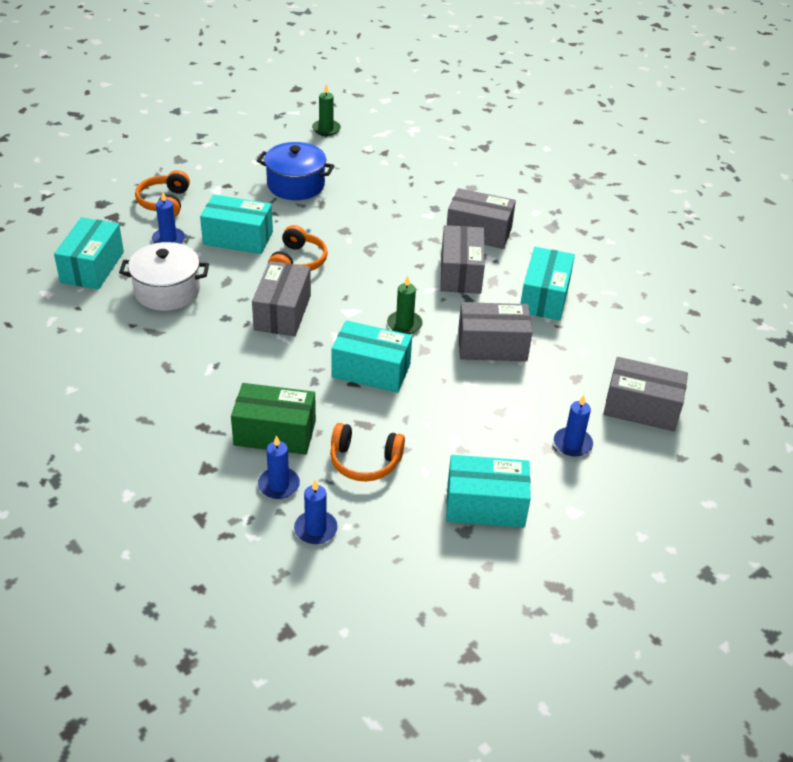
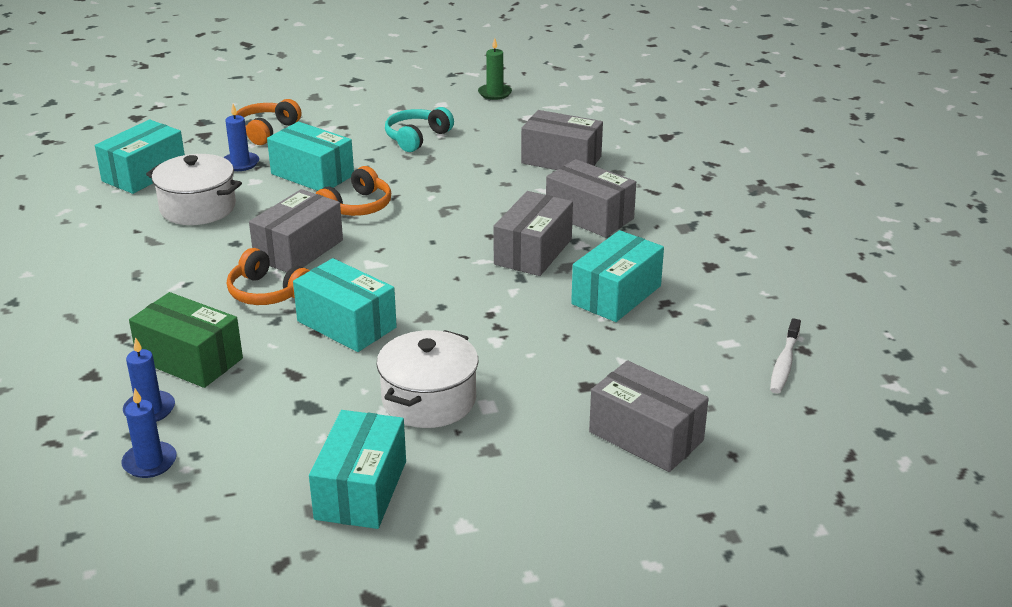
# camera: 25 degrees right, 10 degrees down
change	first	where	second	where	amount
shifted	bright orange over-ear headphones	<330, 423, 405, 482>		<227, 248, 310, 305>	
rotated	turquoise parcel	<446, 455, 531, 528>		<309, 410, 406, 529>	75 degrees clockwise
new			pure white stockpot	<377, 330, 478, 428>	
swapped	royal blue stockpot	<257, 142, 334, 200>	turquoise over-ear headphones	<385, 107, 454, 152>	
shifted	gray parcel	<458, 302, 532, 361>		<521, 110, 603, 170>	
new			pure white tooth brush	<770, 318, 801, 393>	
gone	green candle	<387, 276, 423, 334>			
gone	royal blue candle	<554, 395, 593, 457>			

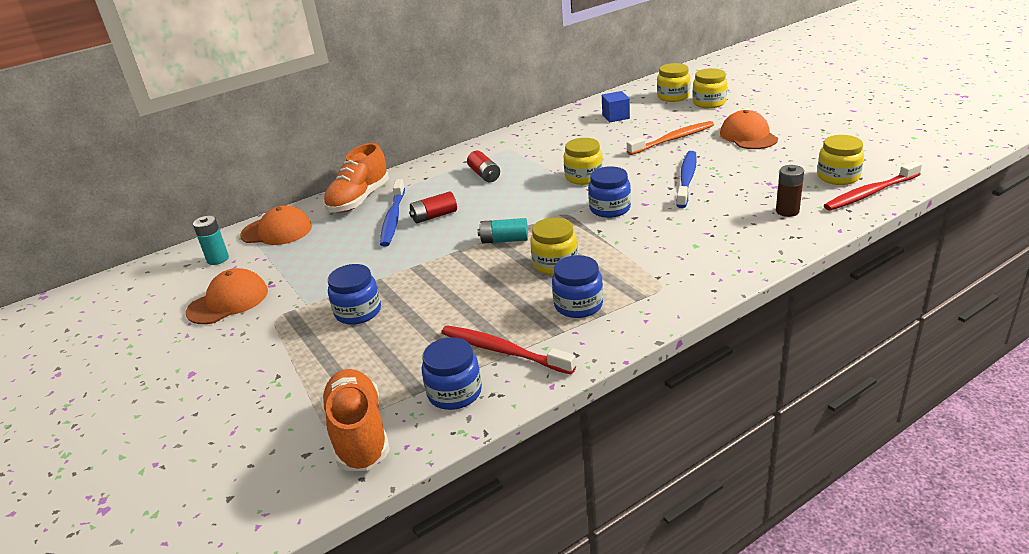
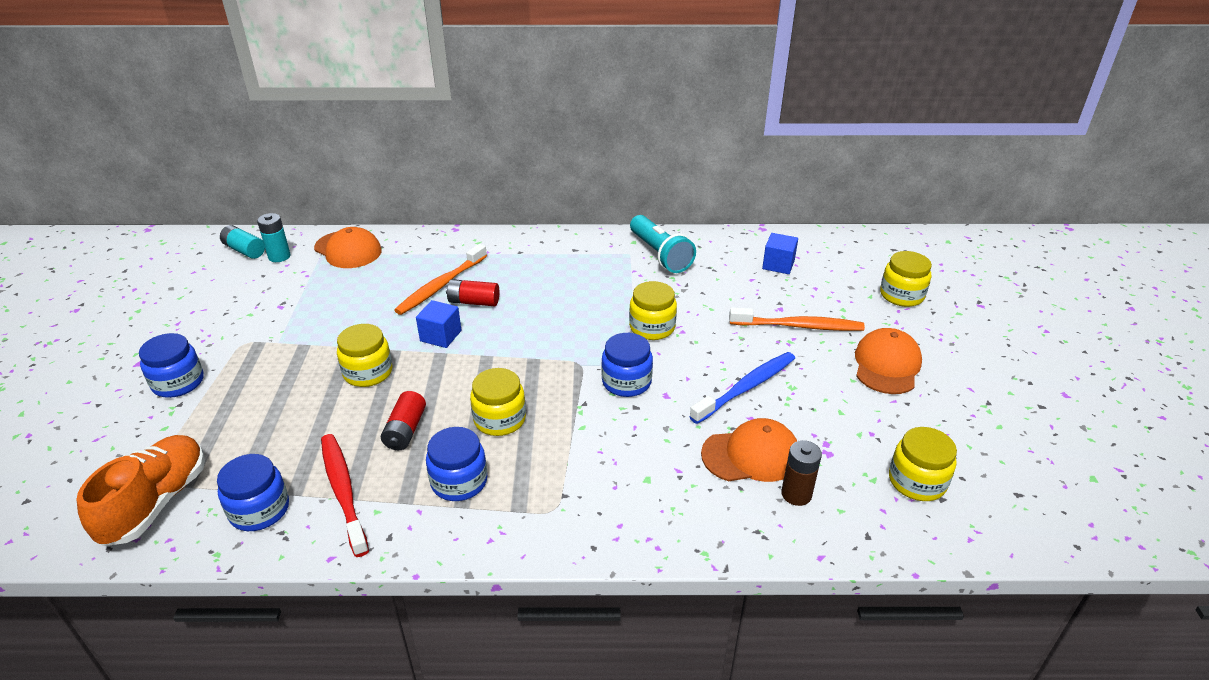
# camera: 30 degrees right, 5 degrees up
change	first	where	second	where	amount
shifted	royal blue jar	<328, 264, 381, 325>		<139, 333, 203, 398>	
shifted	turquoise power cell	<478, 218, 528, 243>		<220, 225, 265, 259>	
shifted	bright yellow jar	<657, 63, 690, 102>		<337, 324, 392, 387>	
shifted	scarlet power cell	<467, 151, 500, 182>		<381, 391, 426, 451>	
repainted	royal blue tooth brush	<380, 179, 405, 247>	bright orange tooth brush	<394, 244, 487, 315>	
new			royal blue solid cube	<416, 300, 461, 348>	
new			turquoise flashlight	<630, 215, 696, 273>	
shifted	bright orange cap	<186, 268, 268, 324>		<701, 418, 797, 482>	
gone	bright orange lace-up shoe	<323, 143, 389, 212>			
gone	scarlet tooth brush	<824, 161, 922, 211>			

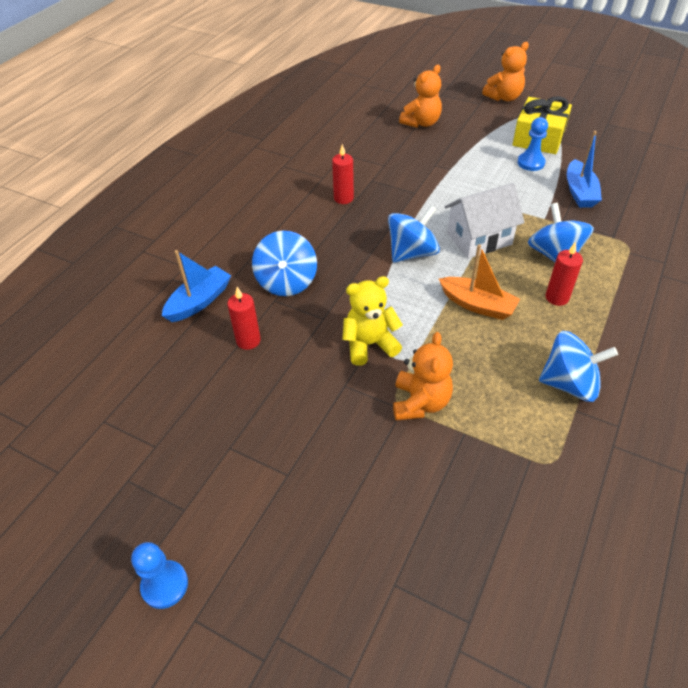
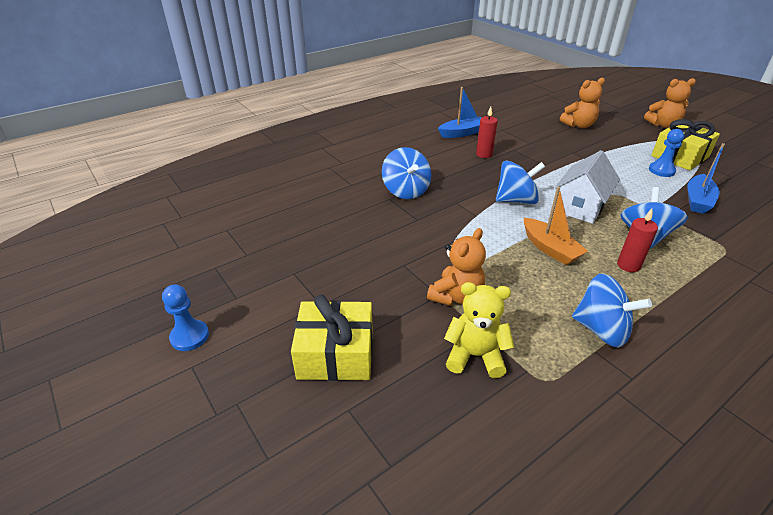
# camera: 25 degrees right, 10 degrees down
change	first	where	second	where	amount
new			bright yellow present	<291, 295, 372, 381>	
rotated	royal blue toy top	<252, 231, 317, 296>		<382, 147, 431, 199>	45 degrees counterclockwise
shifted	royal blue sailboat	<162, 250, 231, 322>		<438, 87, 481, 138>	
shifted	bright yellow stuffed bear	<342, 276, 403, 366>		<444, 282, 514, 378>	
rotated	pure white house	<444, 183, 525, 258>		<555, 150, 620, 224>	60 degrees counterclockwise
gone	scarlet candle	<227, 287, 261, 350>			

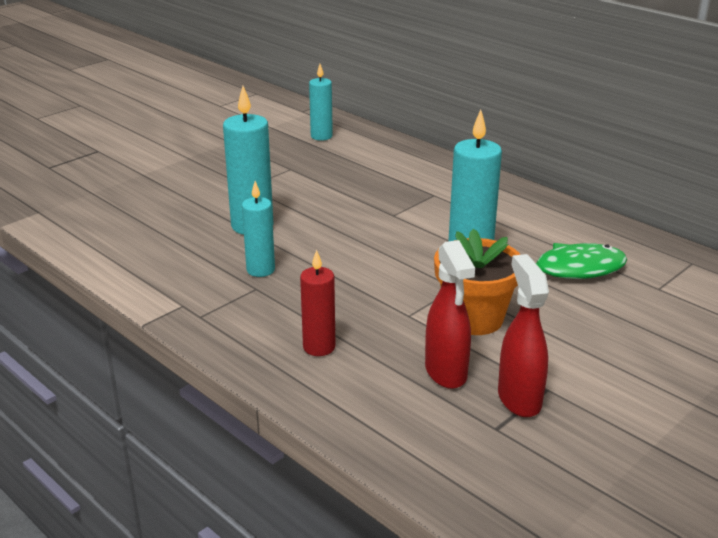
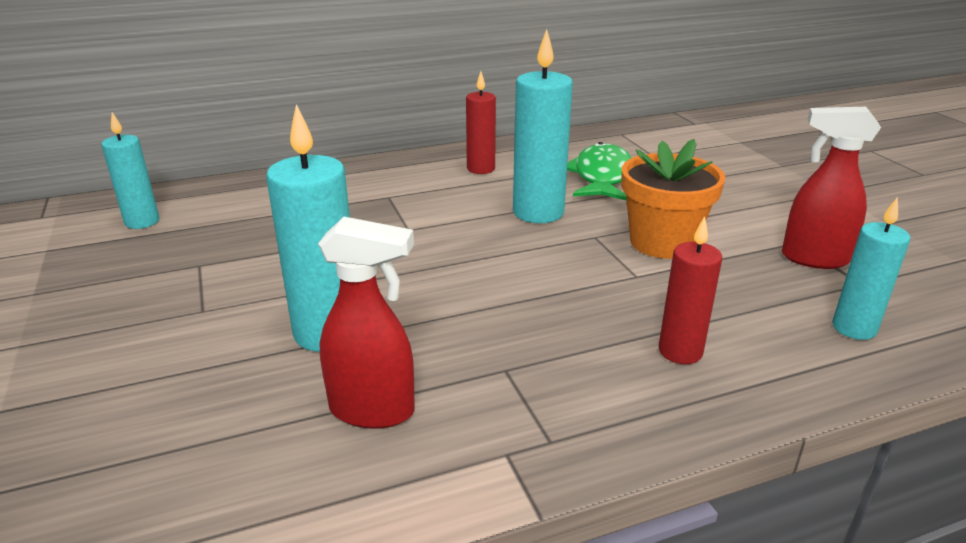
# camera: 65 degrees left, 0 degrees up
change	first	where	second	where	amount
shifted	scarlet sprayer	<425, 240, 475, 389>		<318, 217, 415, 429>	
new			scarlet candle	<466, 71, 496, 174>	
shifted	turquoise candle	<242, 181, 275, 277>		<832, 197, 910, 340>	

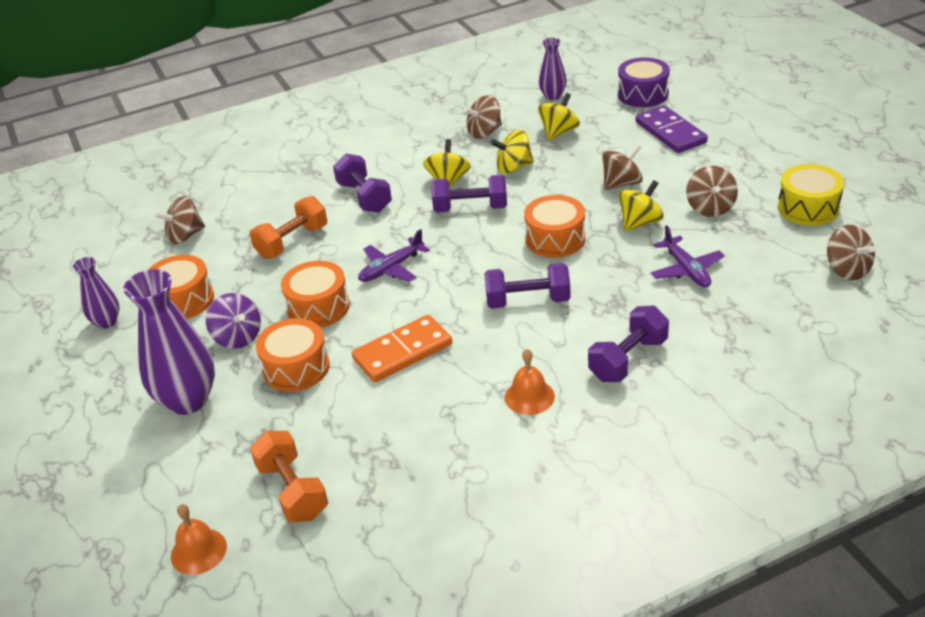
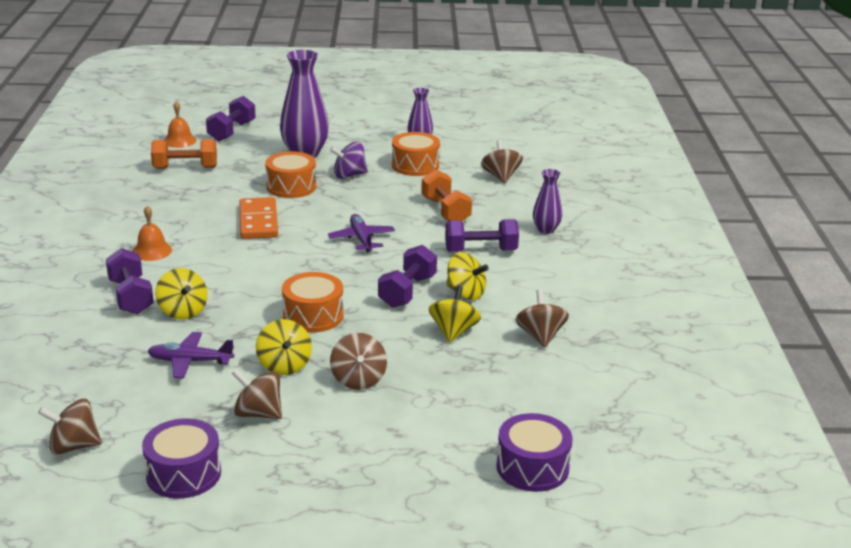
# camera: 110 degrees right, 10 degrees down
change	first	where	second	where	amount
repainted	bright yellow toy drum	<778, 164, 844, 226>	violet toy drum	<142, 418, 221, 499>	
shifted	bright yellow toy top	<538, 93, 580, 140>		<155, 268, 208, 320>	
shifted	violet dumbbell	<484, 263, 571, 309>		<206, 96, 256, 142>	
shifted	violet flower vase	<539, 38, 567, 100>		<533, 169, 562, 234>	
gone	bright orange toy drum	<281, 261, 350, 328>			
gone	violet domino	<636, 105, 708, 153>			

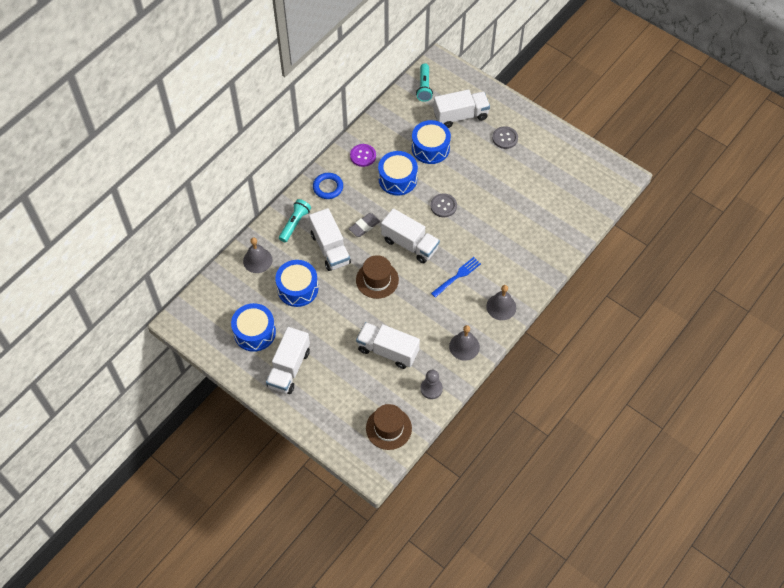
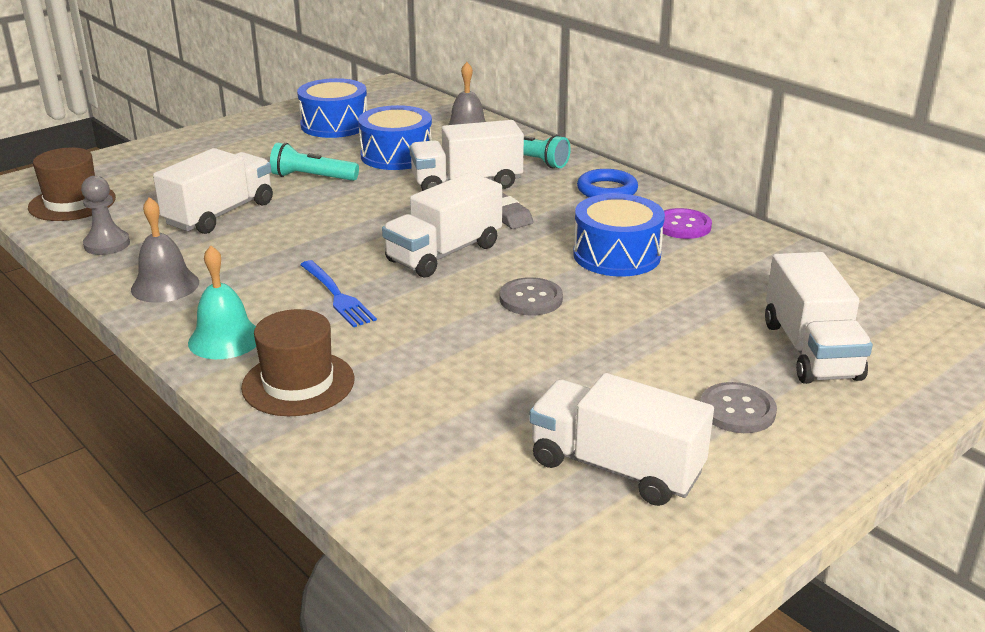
# camera: 100 degrees right, 30 degrees down
change	first	where	second	where	amount
repainted	gray bell	<486, 285, 516, 320>	turquoise bell	<188, 245, 256, 359>	
shifted	dark brown hat	<356, 255, 399, 299>		<241, 309, 355, 416>	
shifted	turquoise flashlight	<416, 63, 433, 102>		<270, 143, 359, 181>	
shifted	pure white truck	<266, 327, 310, 394>		<529, 373, 714, 506>	
gone	royal blue toy drum	<412, 120, 451, 164>			

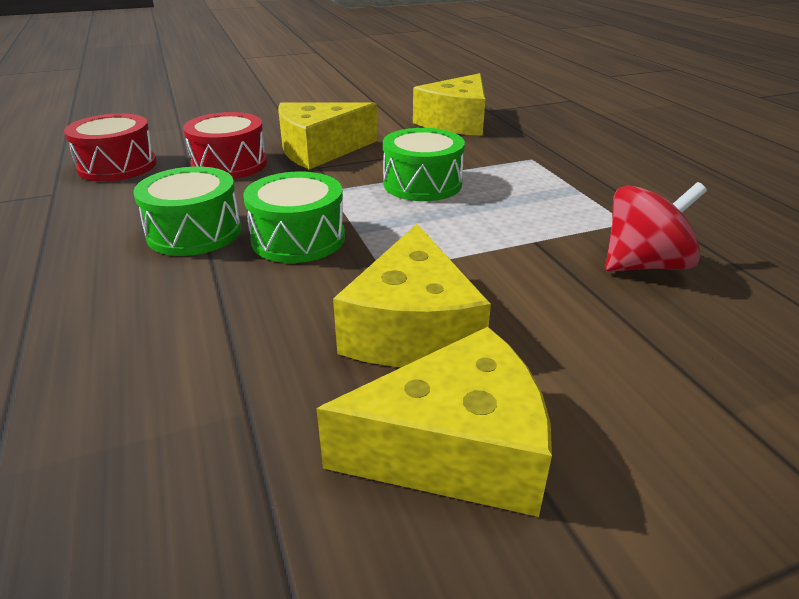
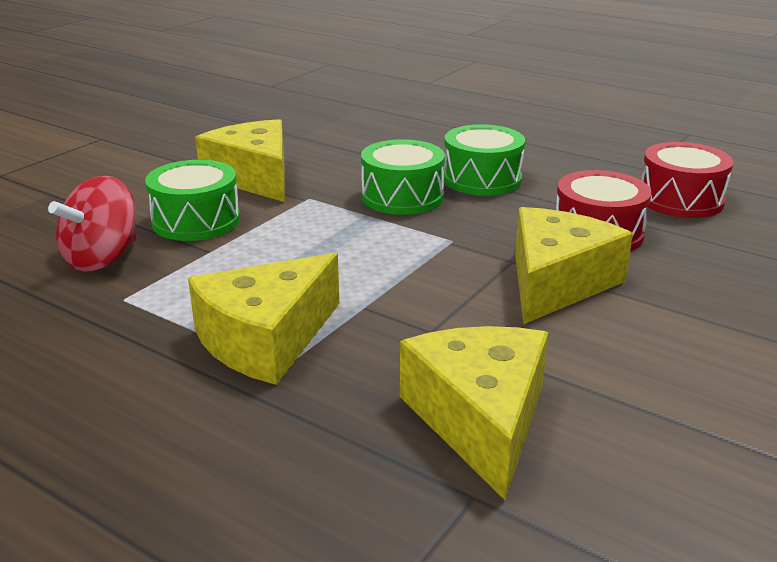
# camera: 145 degrees right, 5 degrees down
change	first	where	second	where	amount
shifted	green toy drum	<383, 128, 465, 201>		<145, 160, 240, 241>	
shifted	bright yellow cheese wedge	<316, 327, 552, 517>		<188, 253, 339, 385>	

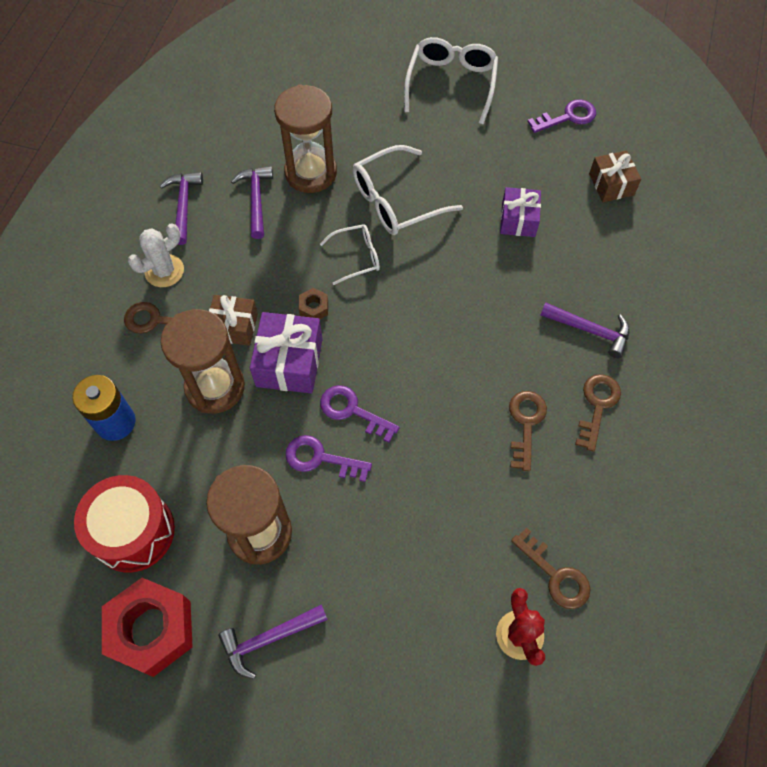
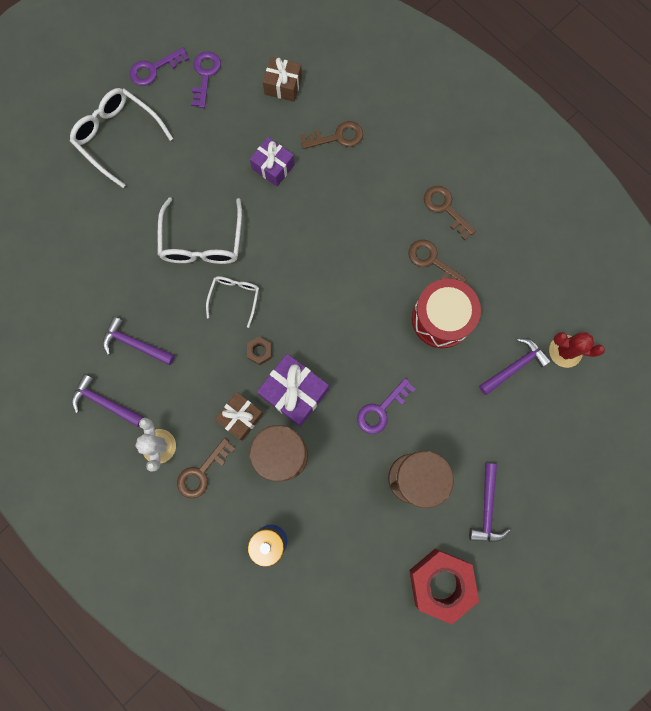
# camera: 60 degrees left, 15 degrees up
change	first	where	second	where	amount
shifted	violet door key	<320, 385, 400, 443>		<130, 47, 189, 86>	
shifted	dark brown door key	<511, 527, 590, 609>		<301, 121, 363, 149>	
shifted	scarlet toy drum	<74, 475, 175, 573>		<412, 279, 481, 348>	
shifted	violet carpenter's hammer	<540, 303, 630, 358>		<479, 338, 551, 395>	
gone	dark brown sandglass	<274, 84, 337, 193>			

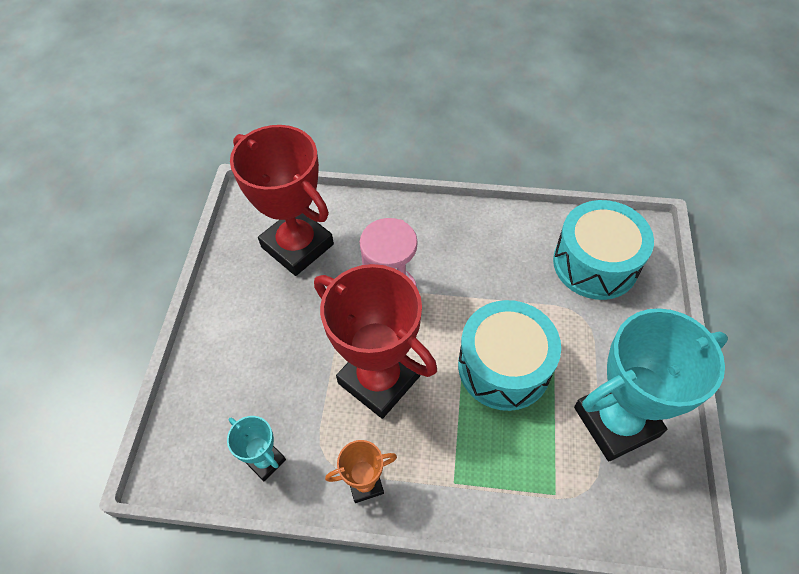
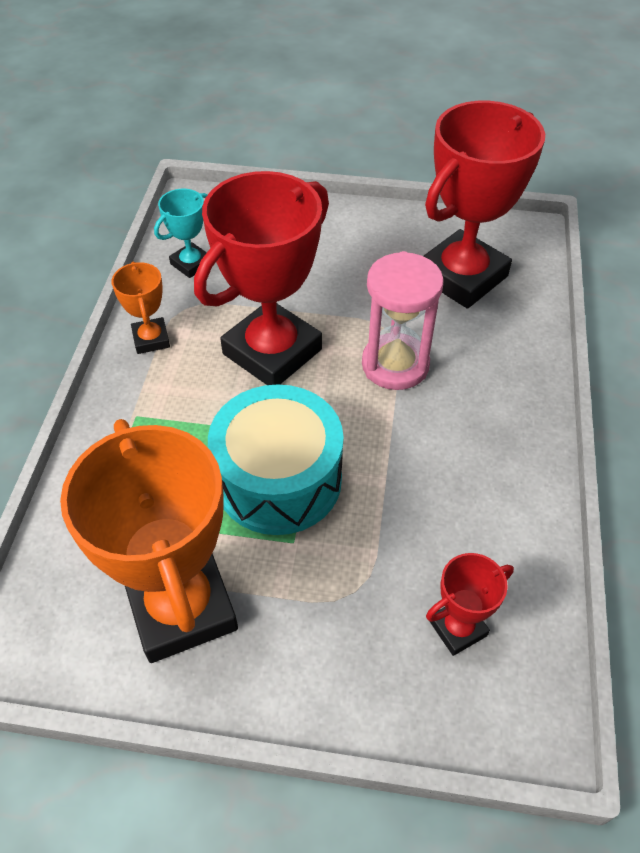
# camera: 90 degrees right, 5 degrees down
change	first	where	second	where	amount
repainted	turquoise prize cup	<574, 308, 728, 461>	bright orange prize cup	<60, 419, 238, 663>	
swapped	turquoise toy drum	<553, 200, 654, 300>	scarlet prize cup	<426, 553, 514, 656>	

